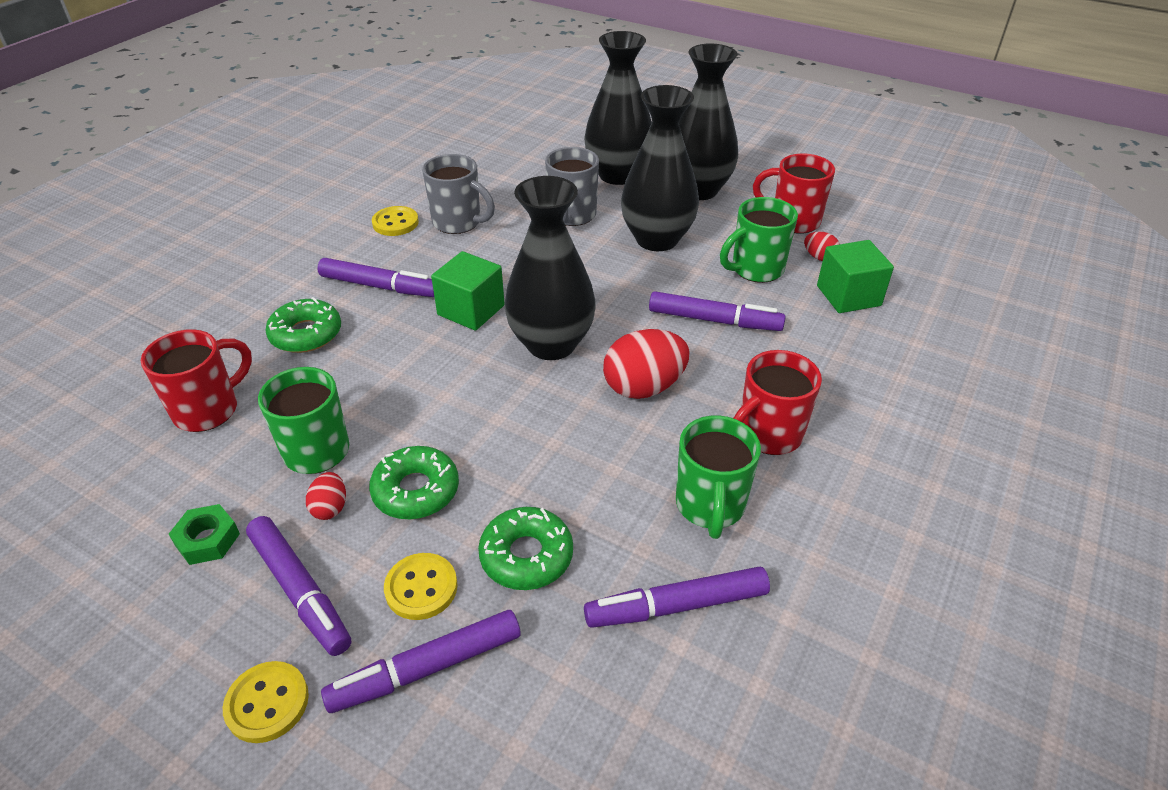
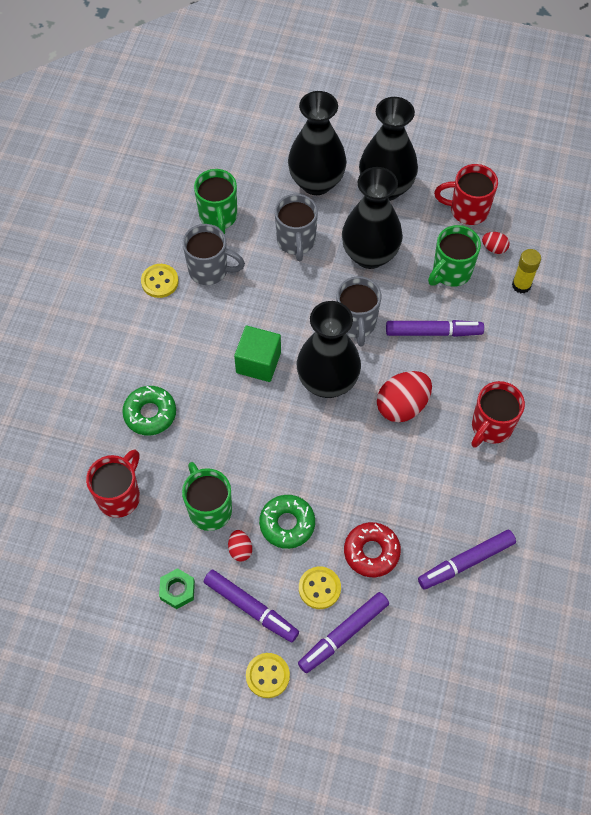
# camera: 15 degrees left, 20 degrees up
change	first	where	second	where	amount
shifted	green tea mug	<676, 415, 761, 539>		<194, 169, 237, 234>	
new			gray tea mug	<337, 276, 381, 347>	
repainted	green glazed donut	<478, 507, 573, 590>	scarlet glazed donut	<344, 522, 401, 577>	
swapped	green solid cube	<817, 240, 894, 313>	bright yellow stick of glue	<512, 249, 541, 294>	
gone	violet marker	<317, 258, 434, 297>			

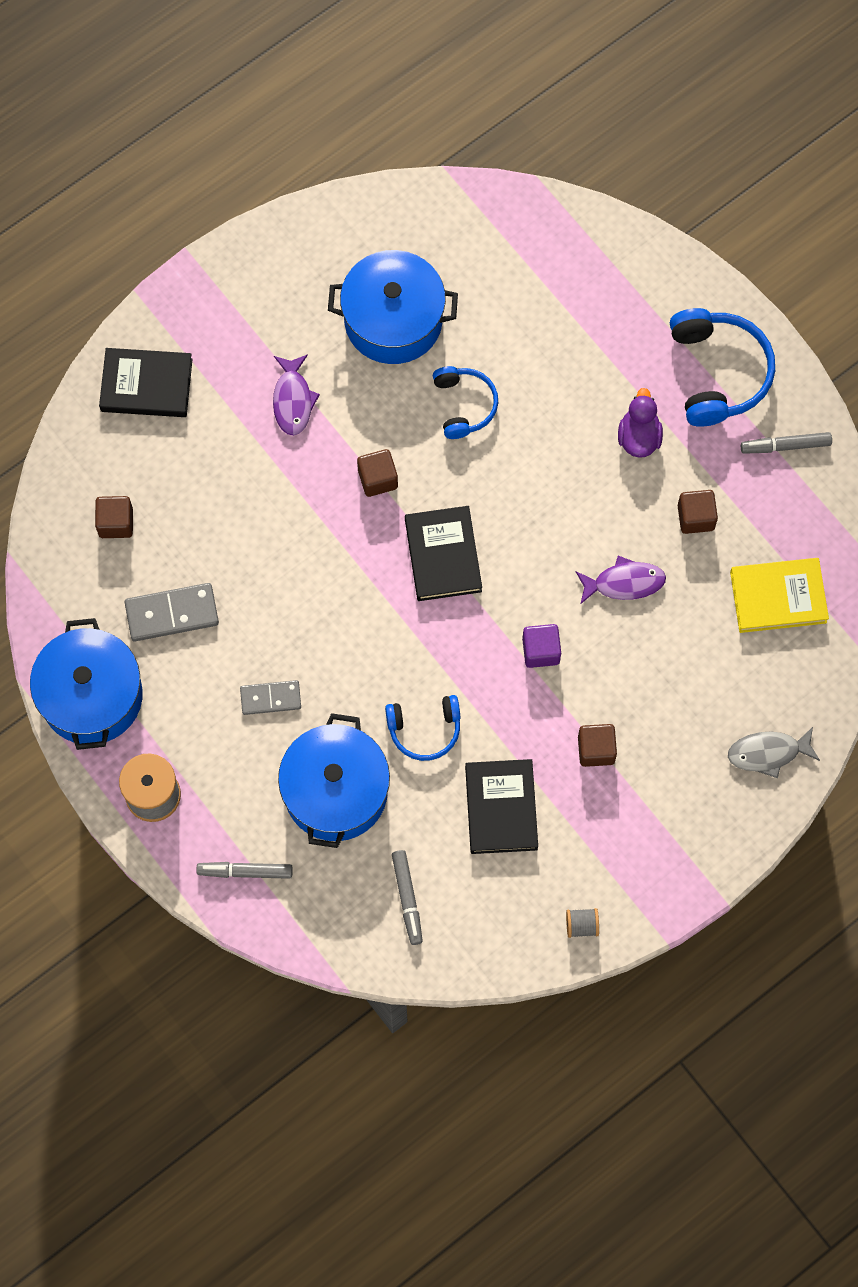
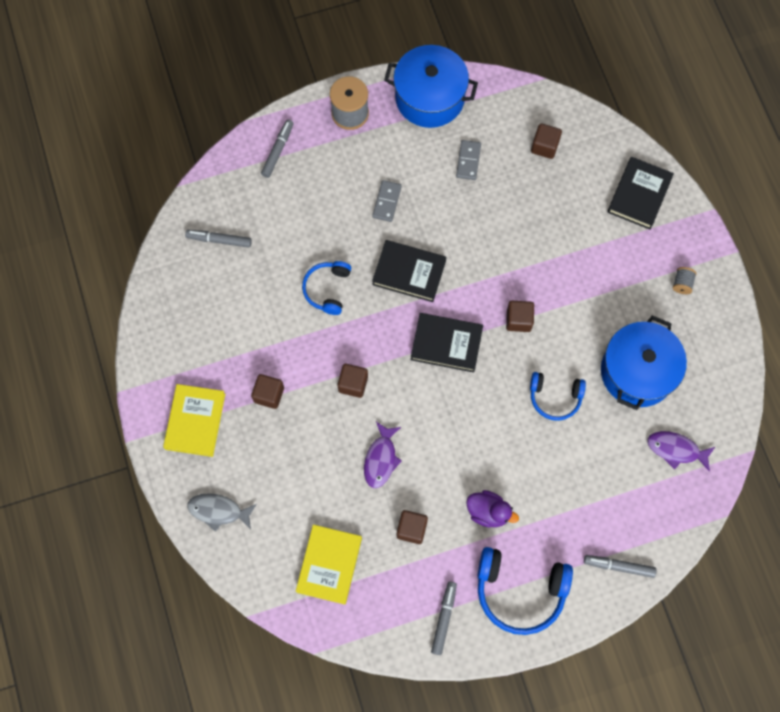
# camera: 110 degrees right, 0 degrees up
change	first	where	second	where	amount
new			bright yellow hardcover	<163, 384, 225, 457>	
rotated	gray fish figure	<728, 727, 820, 778>		<187, 493, 257, 532>	90 degrees counterclockwise
repainted	violet solid cube	<522, 624, 561, 668>	dark brown solid cube	<338, 364, 368, 398>	
shifted	black hardcover	<465, 759, 538, 854>		<372, 240, 446, 302>	
scaled	gray domino	<125, 583, 219, 641>		<456, 140, 481, 180>	x0.66
new			gray marker	<584, 555, 657, 578>	
shifted	violet fish figure	<273, 354, 320, 436>		<647, 431, 715, 472>	
shifted	gray bobbin	<566, 908, 599, 938>		<673, 267, 697, 294>	
gone	royal blue stockpot	<278, 713, 390, 848>			

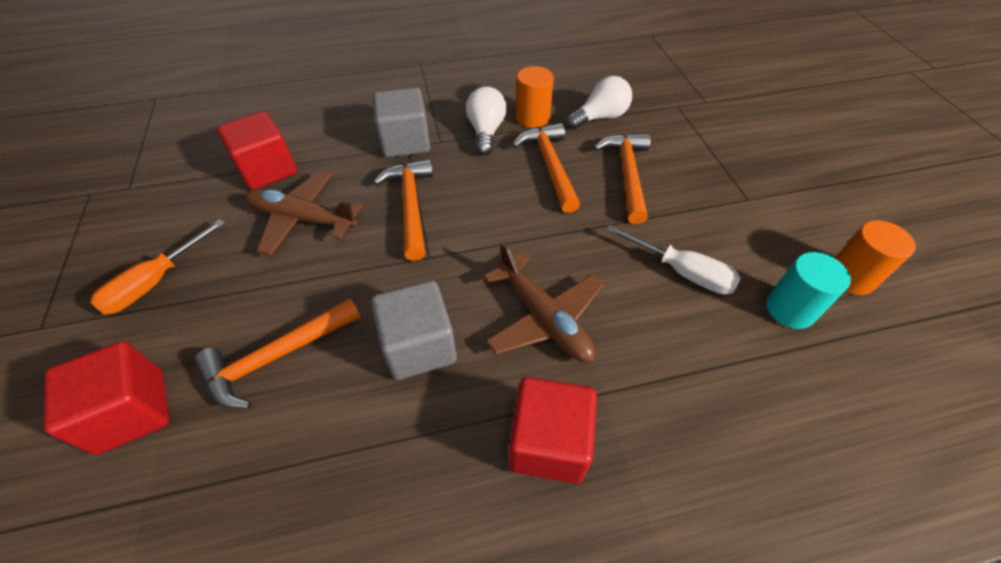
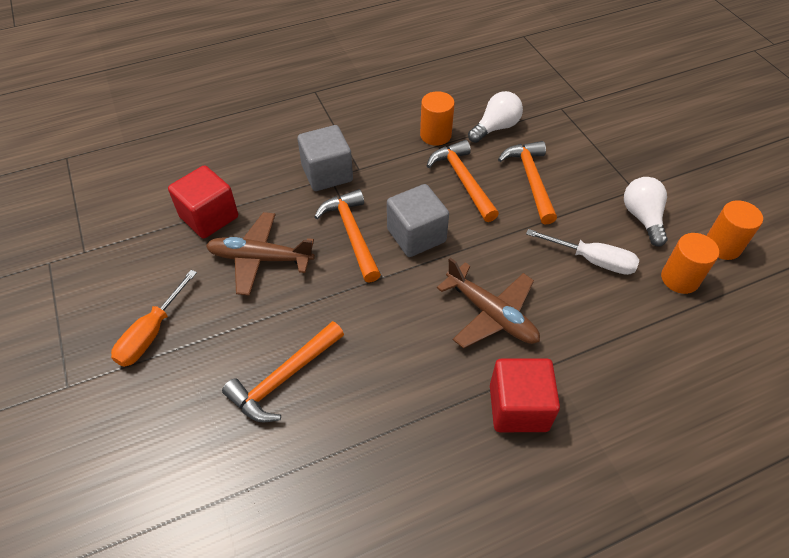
# camera: 10 degrees left, 0 degrees up
change	first	where	second	where	amount
shifted	gray solid cube	<371, 280, 457, 380>		<387, 184, 449, 257>	
shifted	pure white bulb	<466, 86, 507, 155>		<624, 177, 668, 247>	
repainted	turquoise cylinder	<766, 252, 851, 329>	bright orange cylinder	<661, 233, 719, 294>	
gone	scarlet solid cube	<44, 341, 169, 455>			

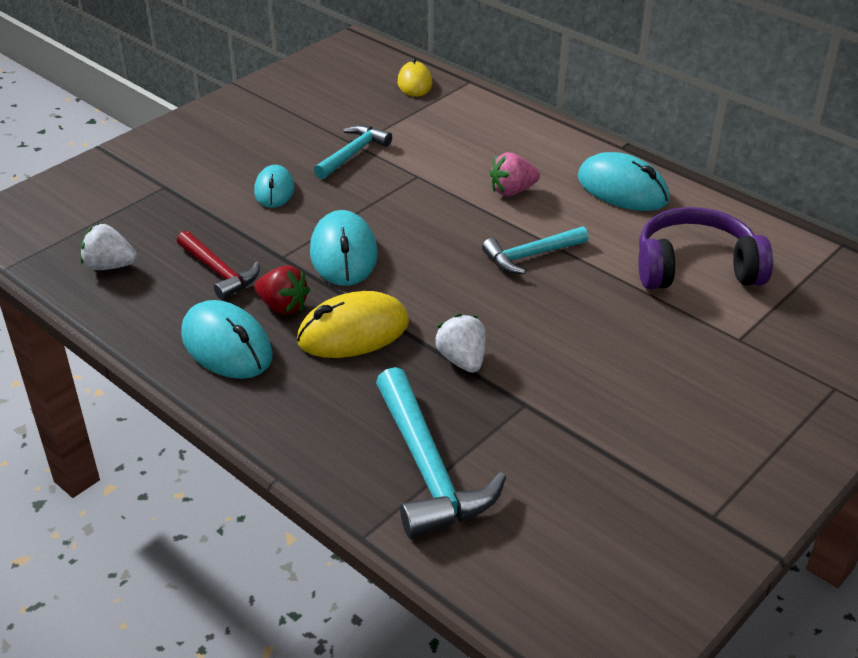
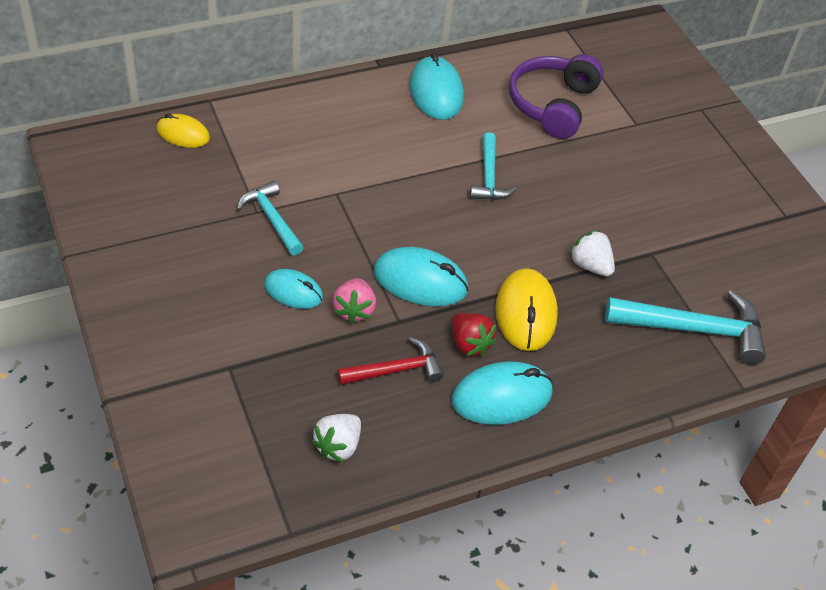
# camera: 70 degrees left, 10 degrees up
change	first	where	second	where	amount
shifted	rosy toy strawberry	<490, 152, 540, 196>		<333, 278, 376, 324>	
rotated	turquoise mouse	<578, 152, 669, 211>		<409, 52, 464, 120>	75 degrees counterclockwise
rotated	scarlet toy strawberry	<254, 265, 310, 315>		<451, 313, 497, 356>	90 degrees clockwise
rotated	pure white toy strawberry	<435, 314, 486, 373>		<569, 230, 615, 276>	45 degrees clockwise

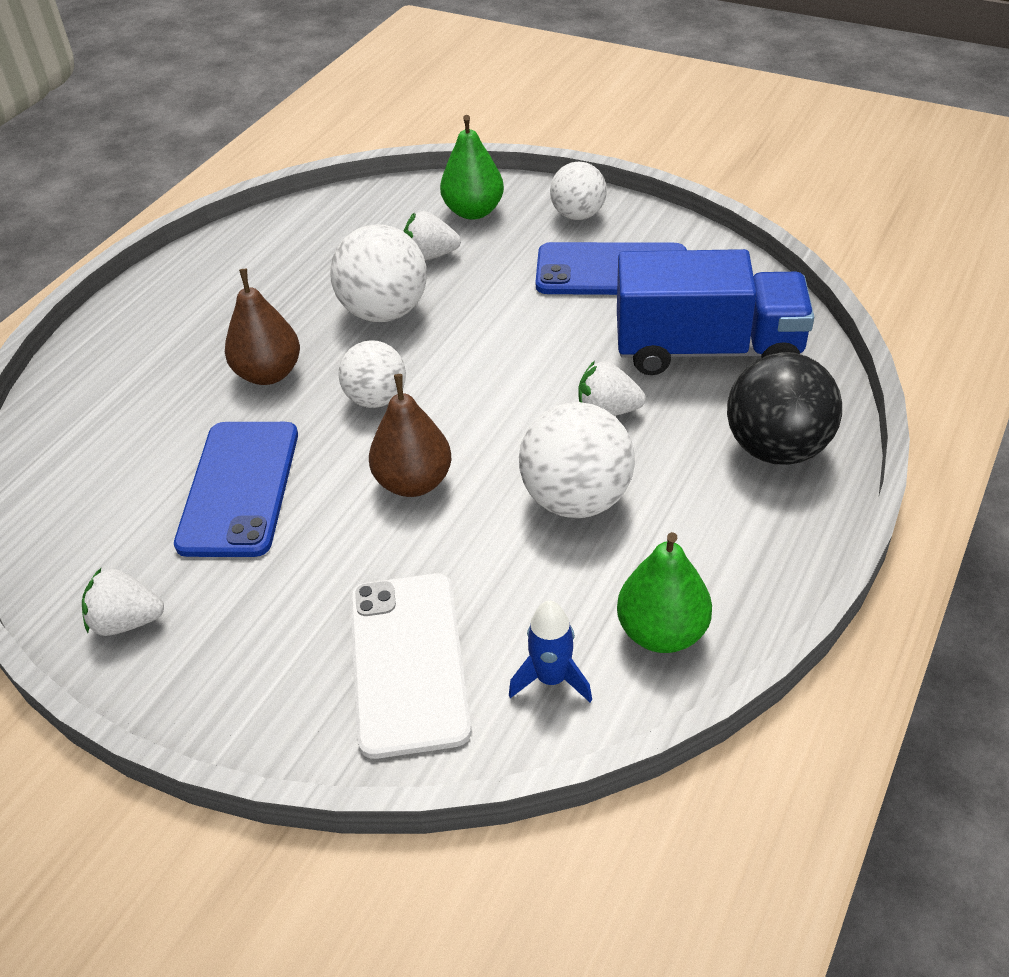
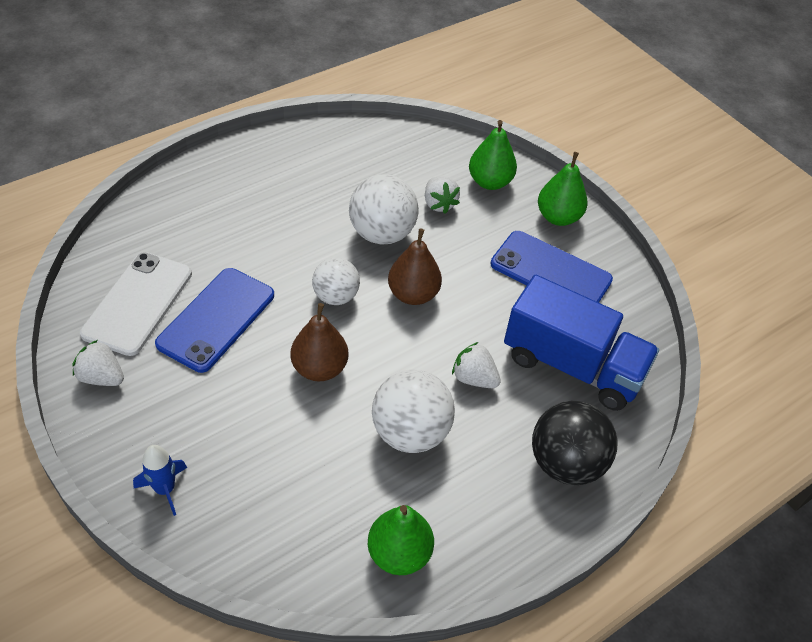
# camera: 20 degrees right, 5 degrees up
change	first	where	second	where	amount
shifted	pure white mobile phone	<350, 573, 472, 759>		<80, 252, 192, 356>	
shifted	royal blue spaceship	<509, 601, 592, 702>		<133, 445, 187, 516>	
shifted	dark brown toy pear	<225, 269, 300, 385>		<388, 228, 442, 305>	
rotated	pure white toy strawberry	<404, 211, 461, 261>		<425, 177, 460, 214>	135 degrees counterclockwise
swapped	pure white ball	<550, 162, 607, 220>	green toy pear	<538, 152, 587, 226>	

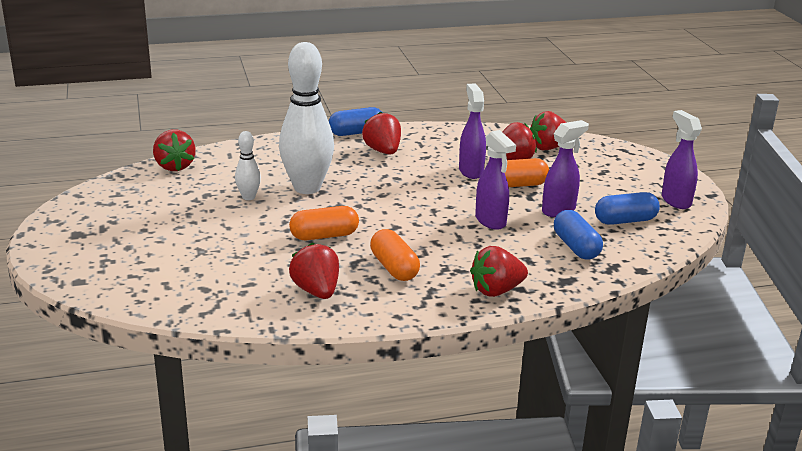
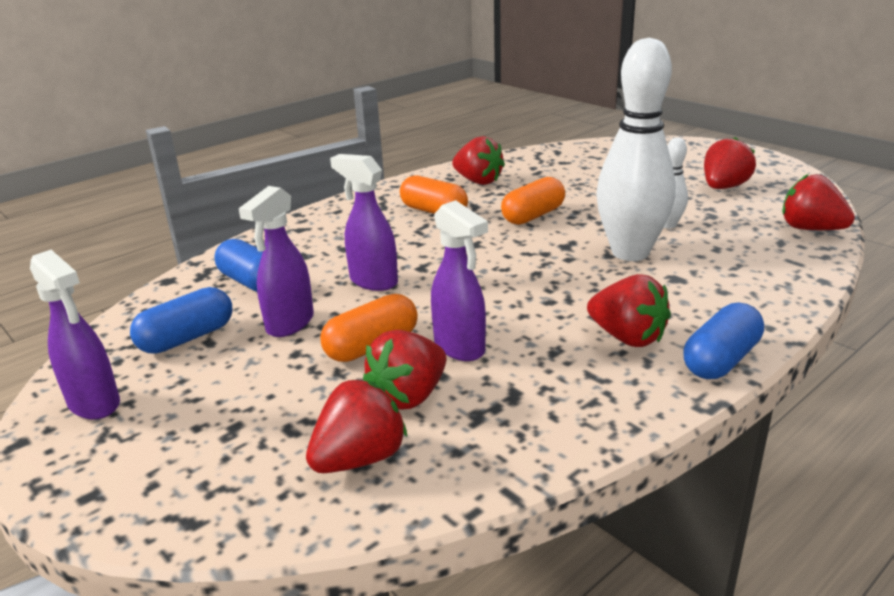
# camera: 155 degrees right, 0 degrees up
change	first	where	second	where	amount
shifted	scarlet toy strawberry	<470, 246, 528, 297>		<704, 137, 756, 189>	

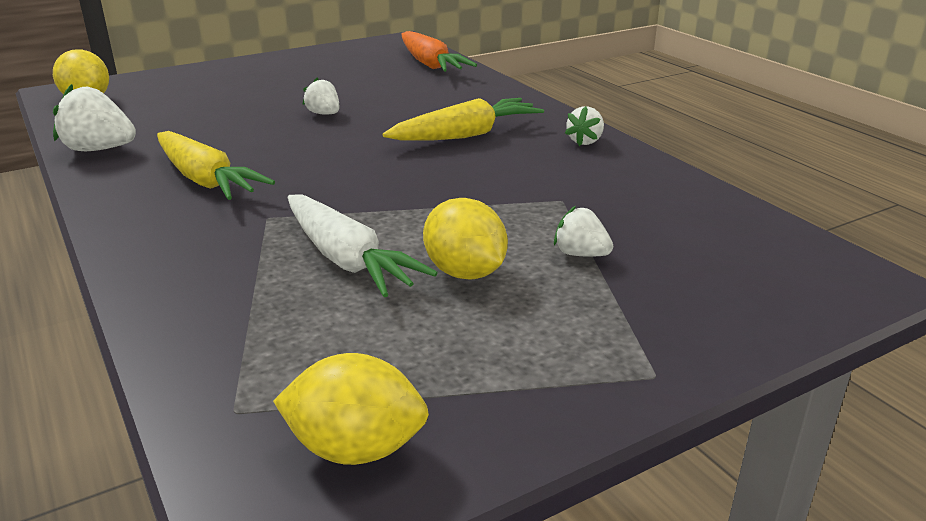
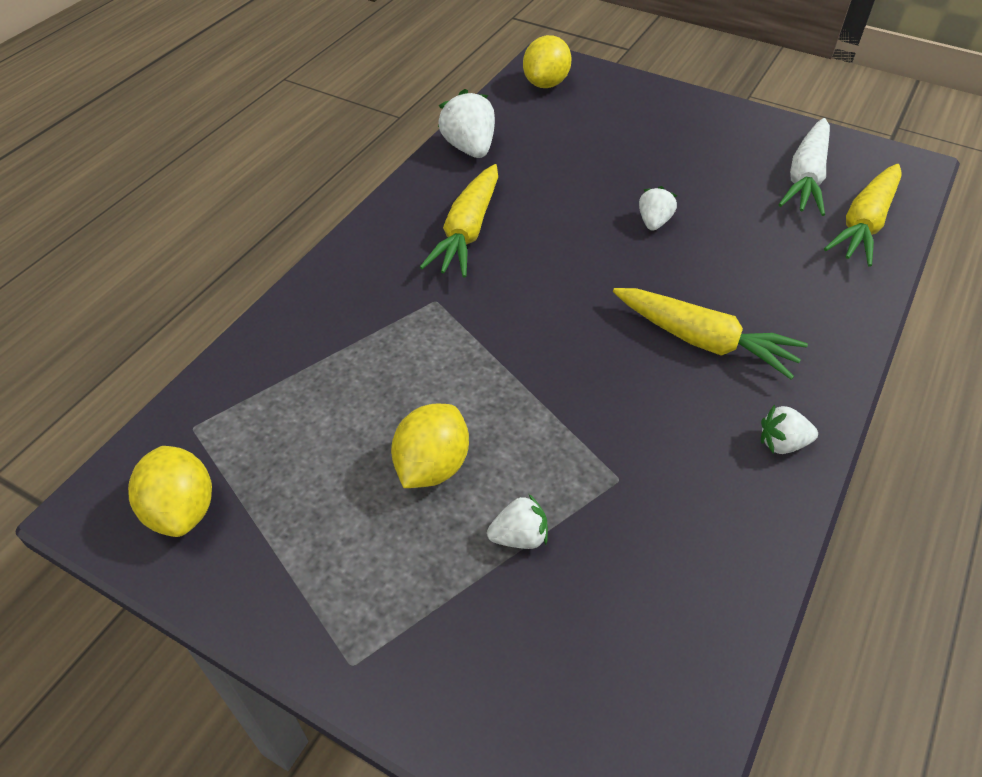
# camera: 60 degrees right, 20 degrees up
change	first	where	second	where	amount
rotated	pure white toy strawberry	<554, 206, 613, 256>		<487, 494, 548, 549>	75 degrees clockwise
shifted	pure white root vegetable	<288, 194, 438, 297>		<778, 118, 830, 216>	
repainted	bright orange root vegetable	<401, 31, 477, 72>	bright yellow root vegetable	<824, 164, 902, 267>	

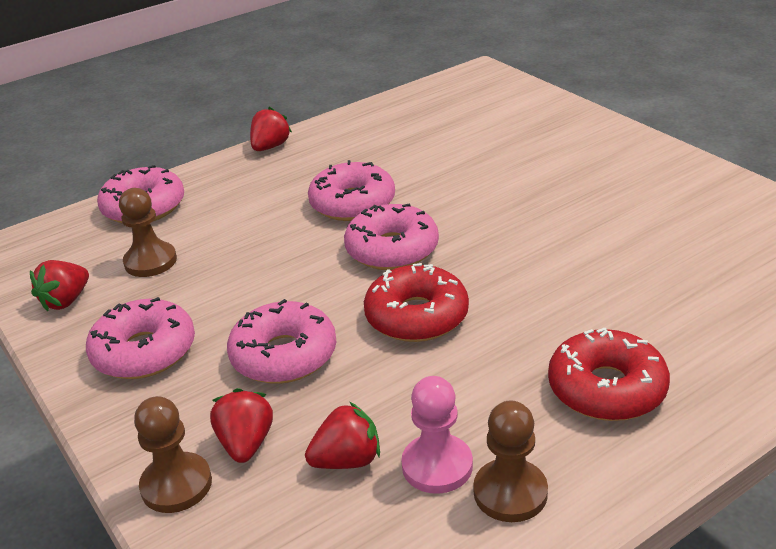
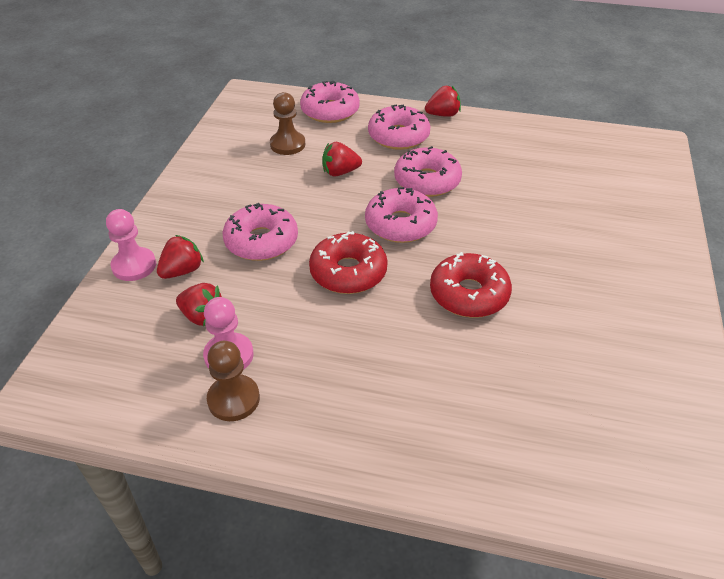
# camera: 45 degrees right, 10 degrees up
change	first	where	second	where	amount
repainted	dark brown chess pawn	<134, 396, 212, 513>	rosy chess pawn	<106, 209, 156, 281>	
shifted	scarlet toy strawberry	<30, 260, 89, 311>		<322, 142, 362, 177>	
shifted	rosy glazed donut	<86, 297, 195, 379>		<368, 105, 430, 150>	
shifted	scarlet glazed donut	<548, 328, 670, 421>		<430, 252, 512, 318>	

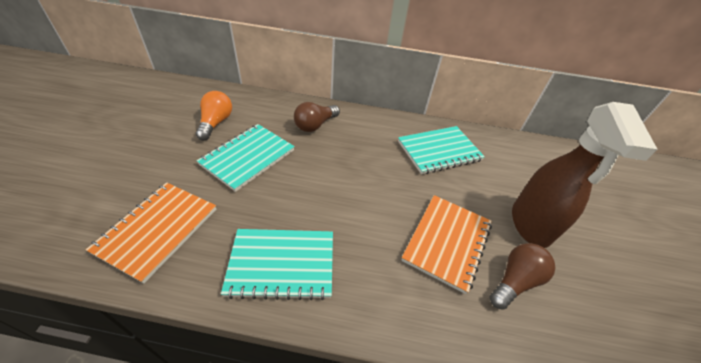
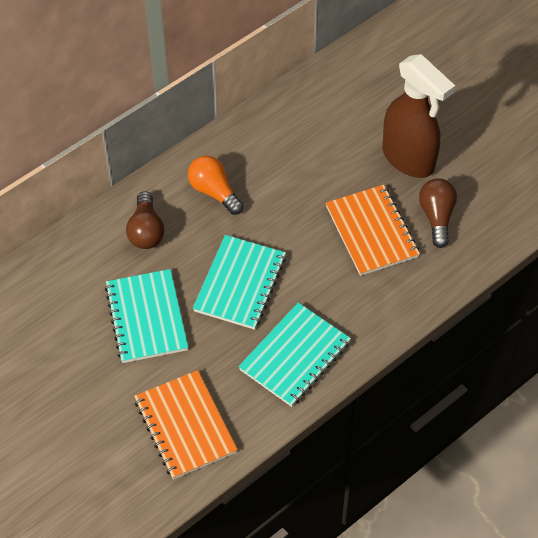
# camera: 45 degrees left, 10 degrees up
change	first	where	second	where	amount
shifted	bright orange bulb	<195, 91, 232, 140>		<188, 156, 244, 215>	
shifted	turquoise notebook	<398, 126, 485, 175>		<193, 235, 286, 330>	

